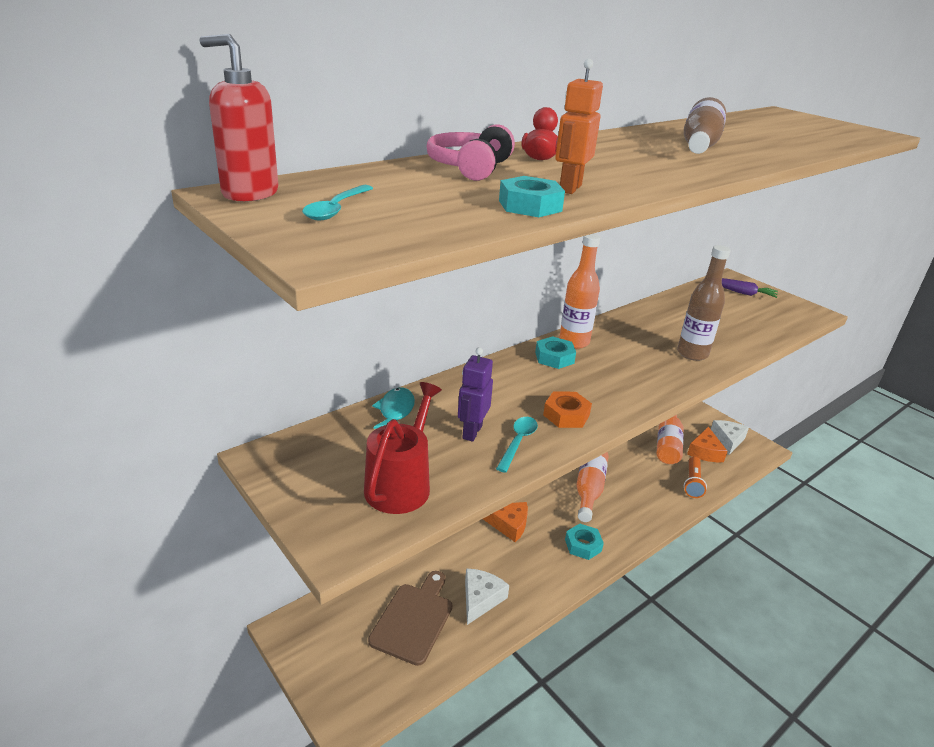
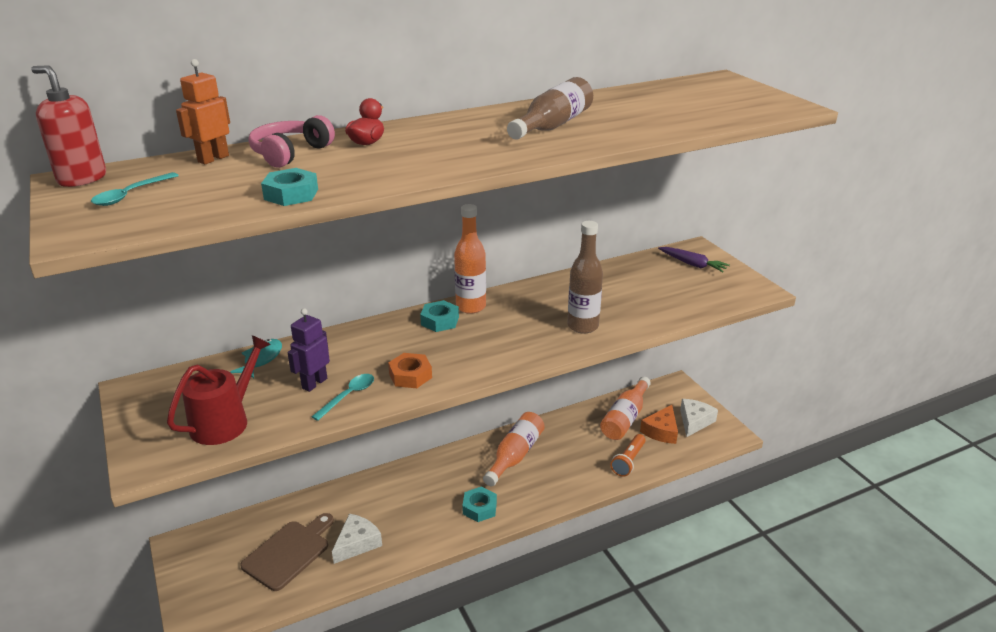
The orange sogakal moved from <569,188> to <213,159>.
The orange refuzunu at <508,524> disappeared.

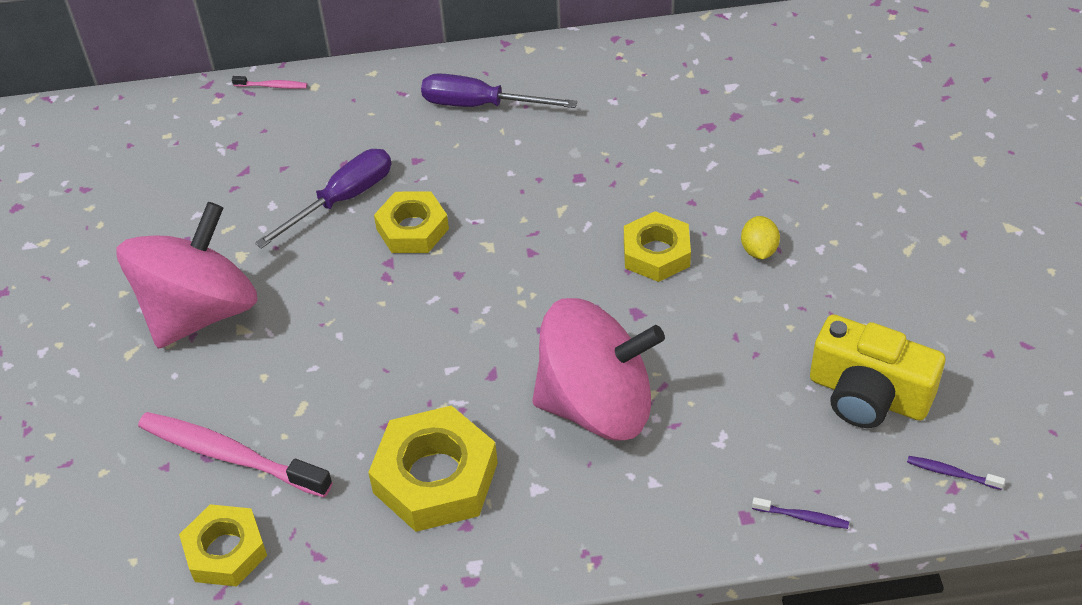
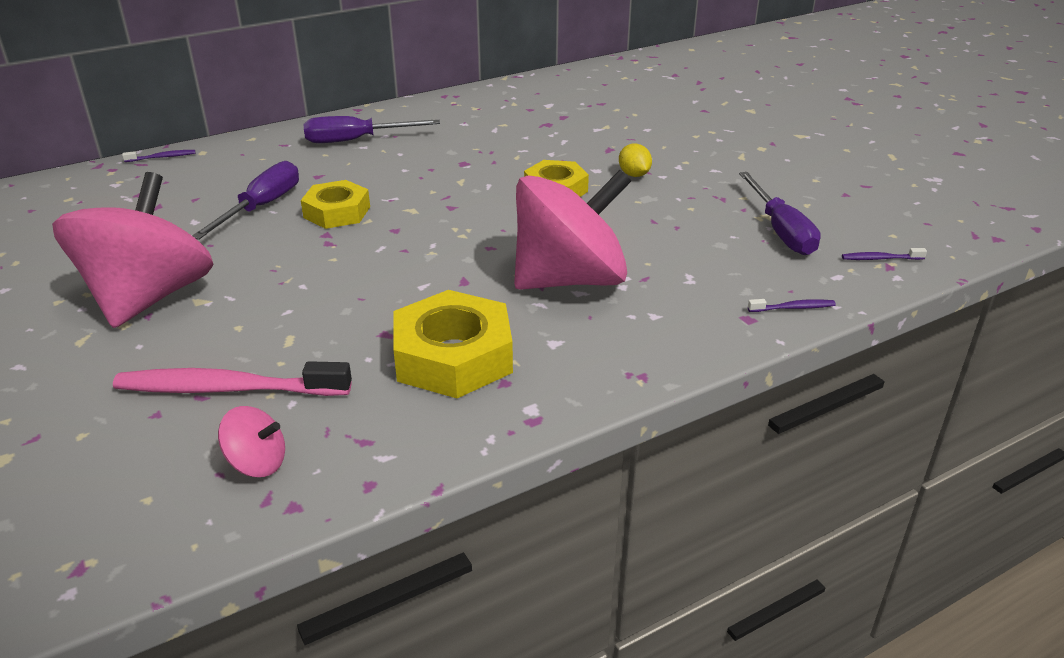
The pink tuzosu at <272,86> became the purple tuzosu at <162,157>.
The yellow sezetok at <868,395> was replaced by the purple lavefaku at <780,231>.
The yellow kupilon at <225,551> was replaced by the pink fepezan at <257,463>.

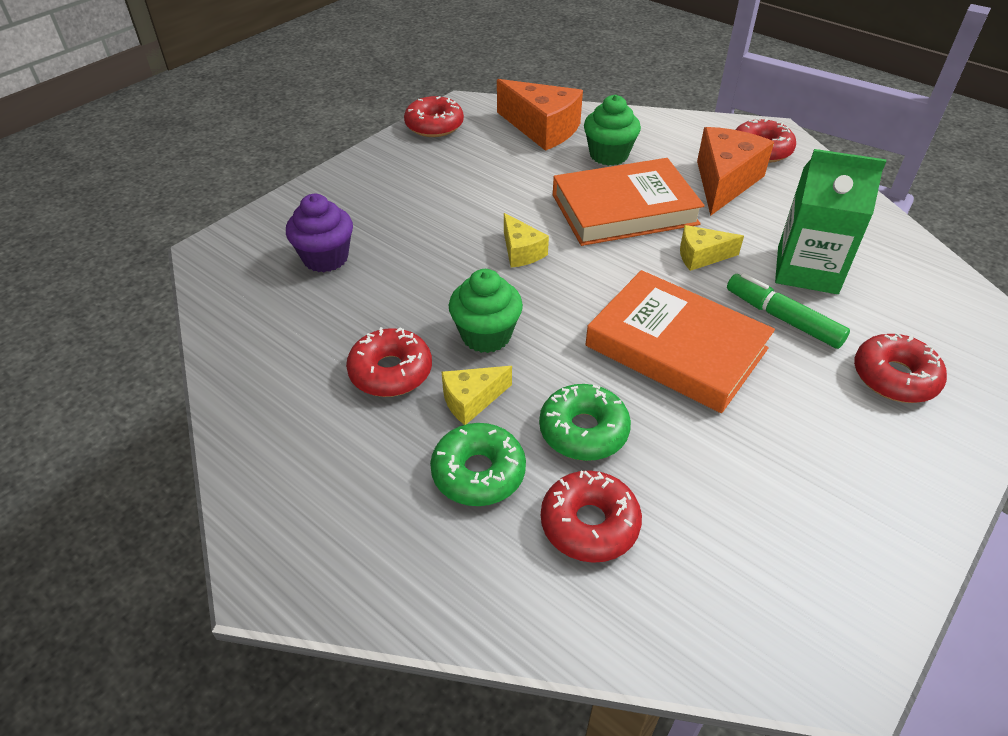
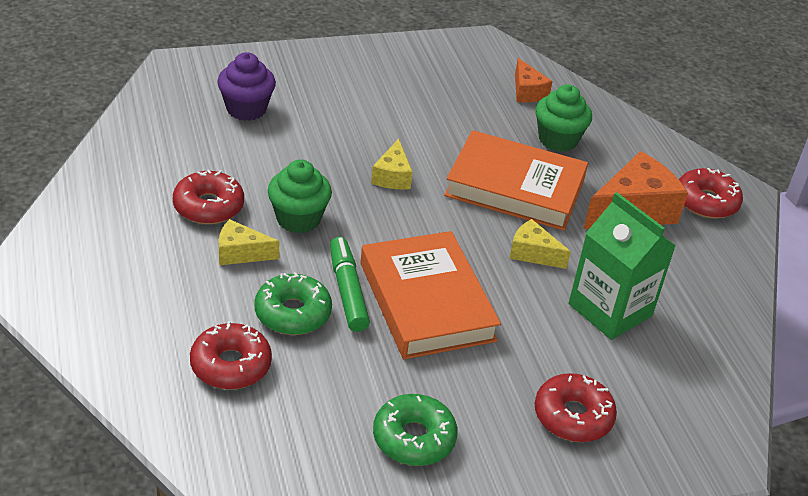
The orange refuzunu at <542,129> changed to 0.55 times the size.
The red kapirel at <434,125> disappeared.
The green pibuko moved from <782,318> to <347,291>.
The green kapirel moved from <478,473> to <414,438>.

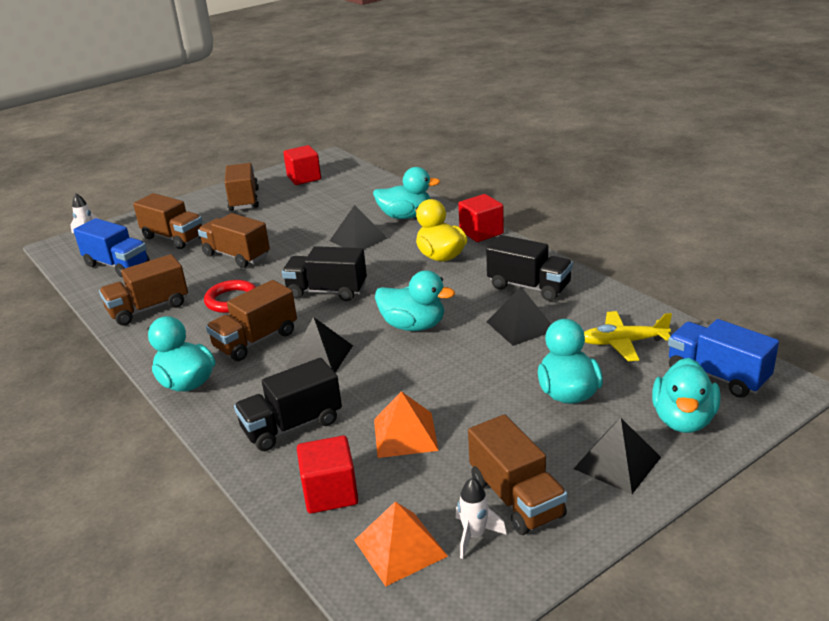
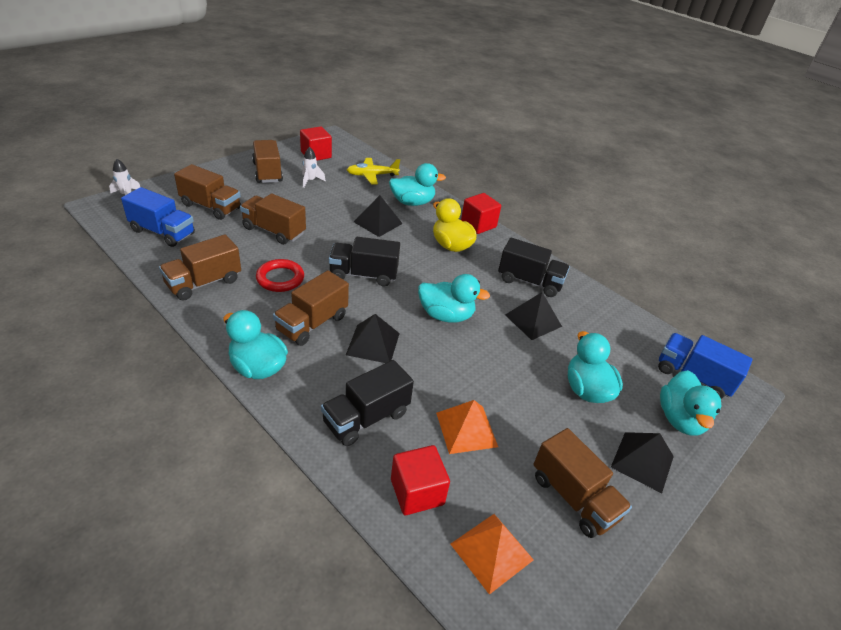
The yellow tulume moved from <623,343> to <372,175>.
The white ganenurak moved from <474,536> to <310,181>.

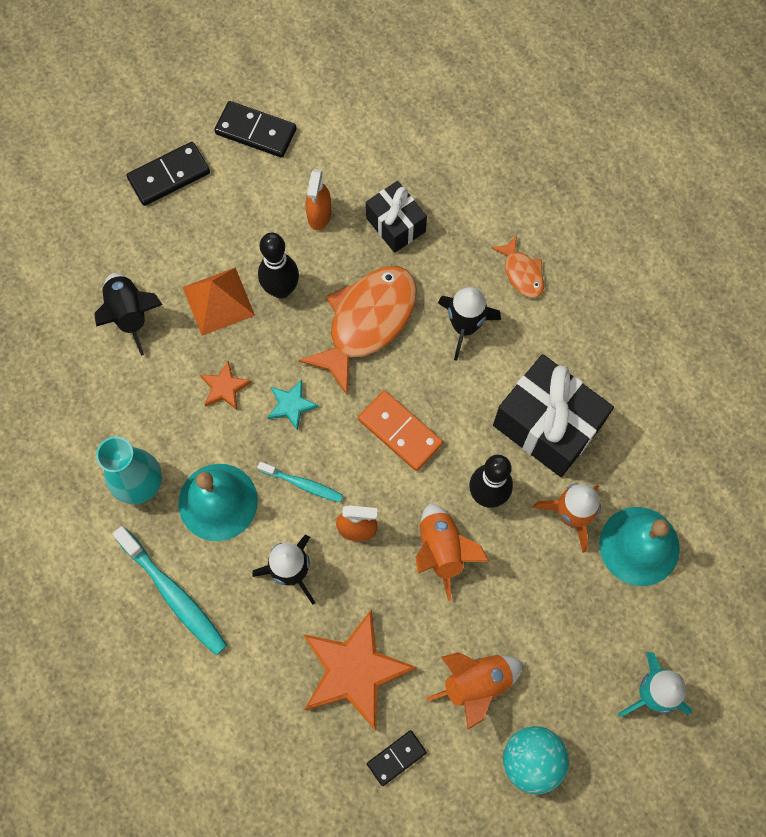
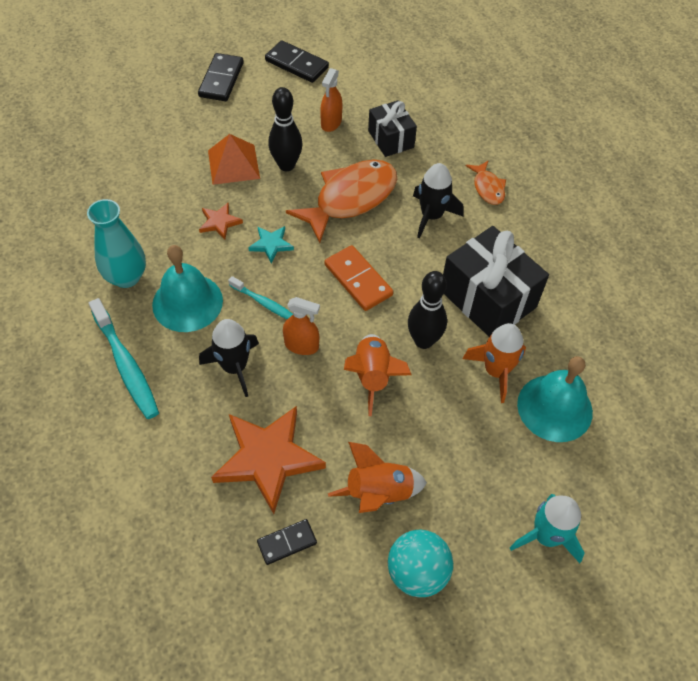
The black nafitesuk at <169,175> turned 60 degrees counterclockwise.
The black ganenurak at <130,314> disappeared.

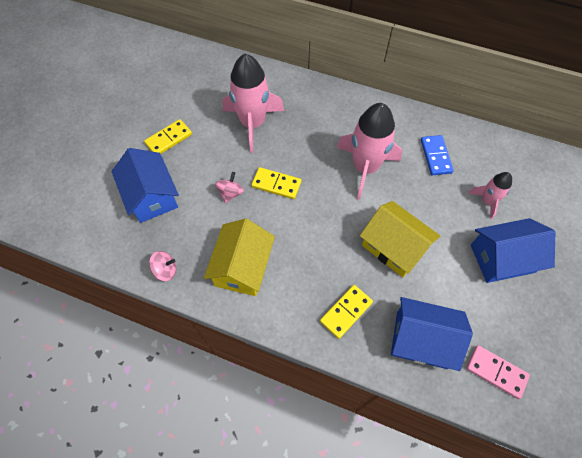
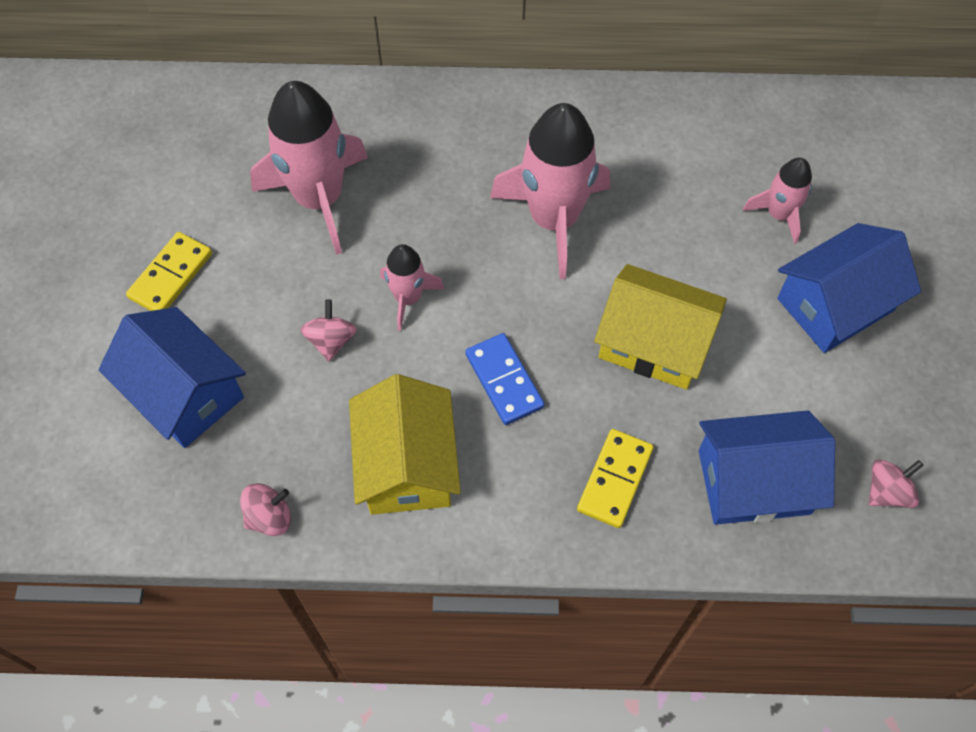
The blue nafitesuk moved from <436,156> to <504,380>.
The yellow nafitesuk at <276,184> was replaced by the pink ganenurak at <408,298>.
The pink nafitesuk at <496,372> was replaced by the pink fepezan at <887,492>.

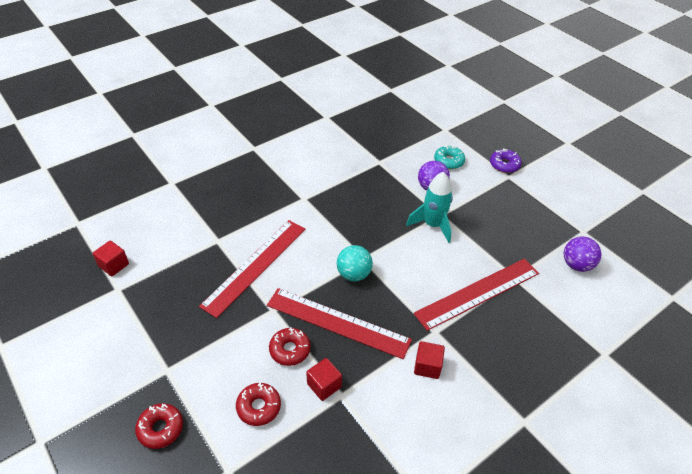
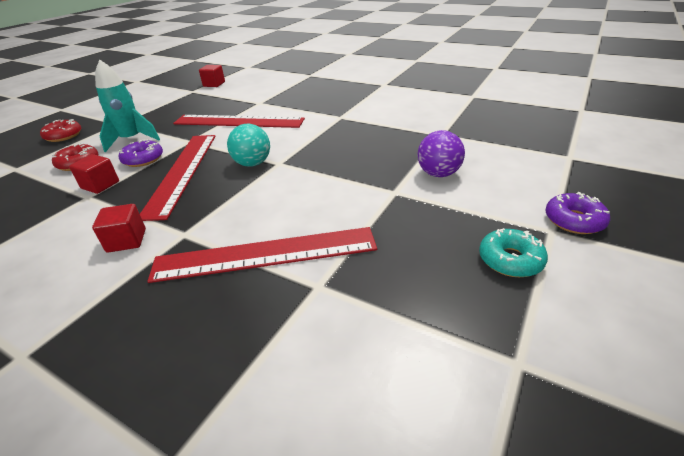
The turquoise kapirel moved from <448,161> to <510,260>.
The turquoise ganenurak moved from <432,225> to <132,140>.
The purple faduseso at <576,265> disappeared.
The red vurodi at <478,293> turned 45 degrees counterclockwise.
The red kapirel at <290,350> became the purple kapirel at <143,159>.

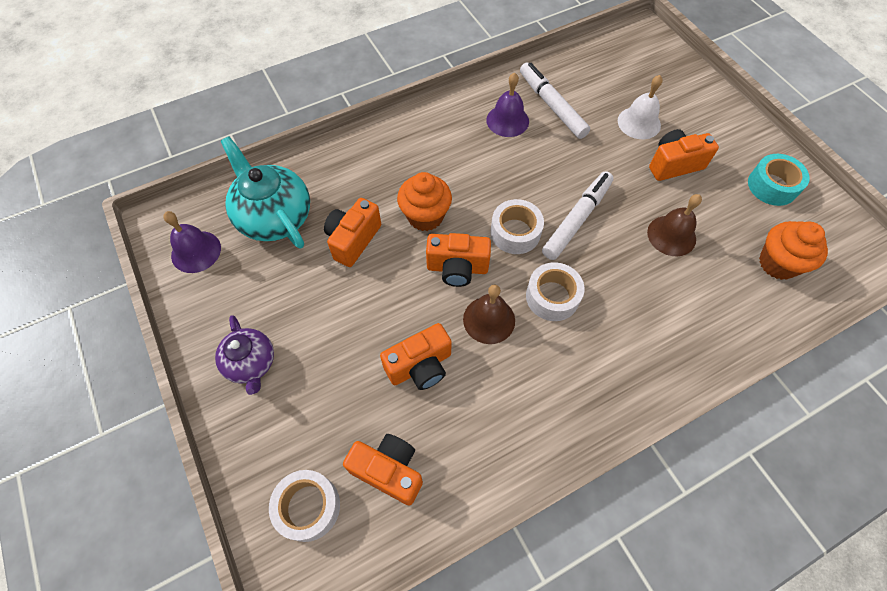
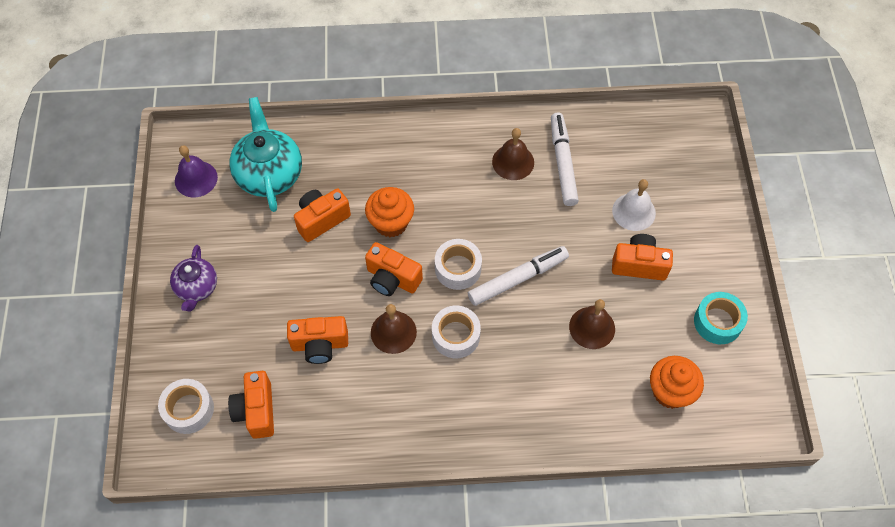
The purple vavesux at <507,120> became the brown vavesux at <513,162>.
The orange sezetok at <388,471> turned 150 degrees counterclockwise.

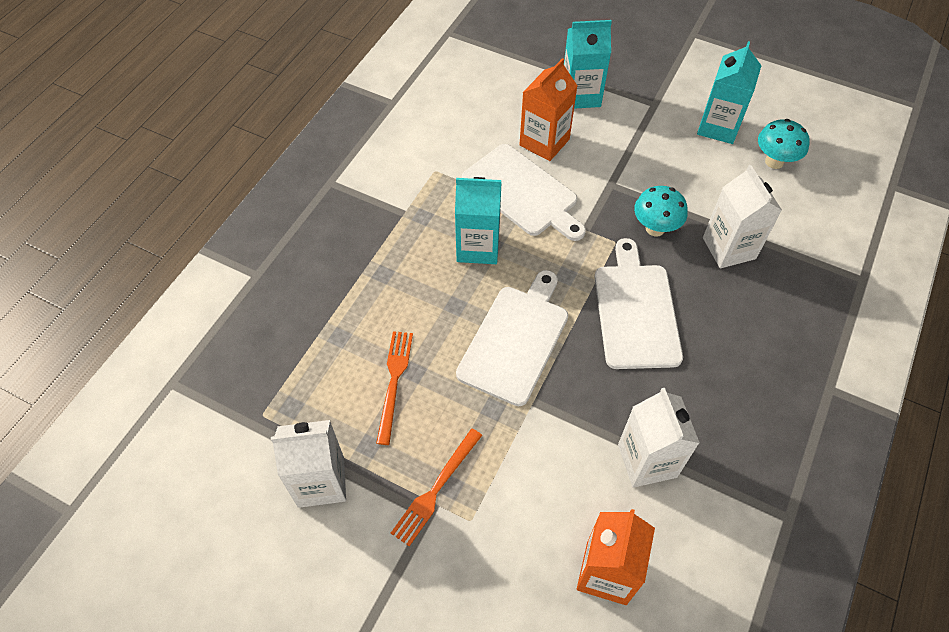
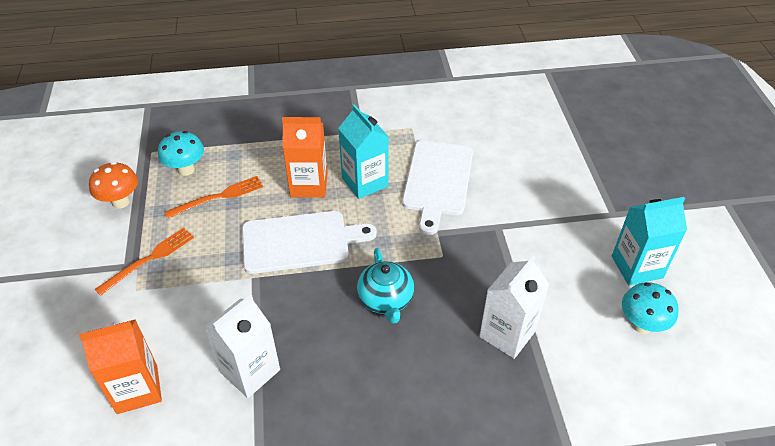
The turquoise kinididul at <580,95> disappeared.
The orange kinididul moved from <544,142> to <309,185>.
The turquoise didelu moved from <655,228> to <186,169>.
The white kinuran at <636,311> was replaced by the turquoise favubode at <386,300>.
The white kinididul at <321,481> was replaced by the orange didelu at <120,202>.
The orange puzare at <436,489> turned 135 degrees clockwise.

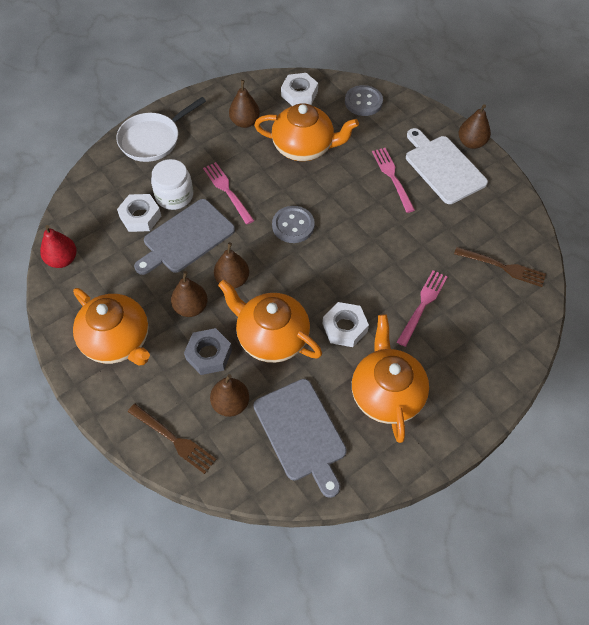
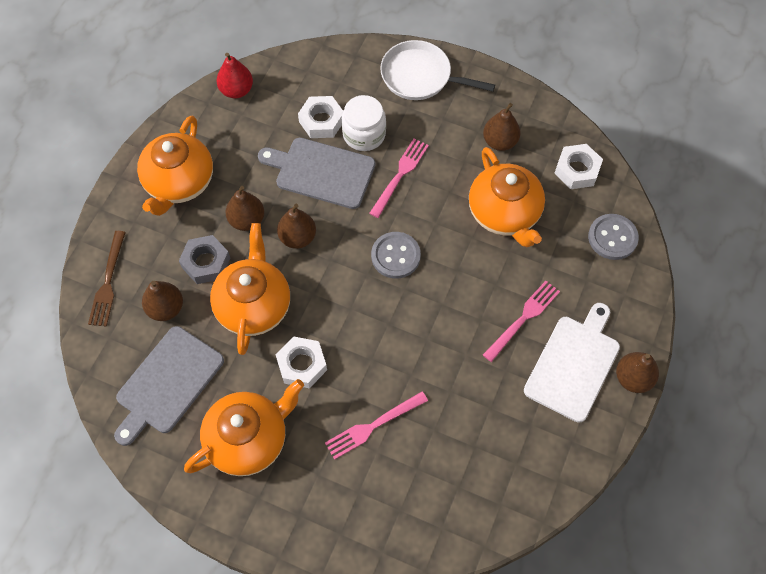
The brown puzare at <503,267> disappeared.
The pink puzare at <422,305> turned 150 degrees clockwise.

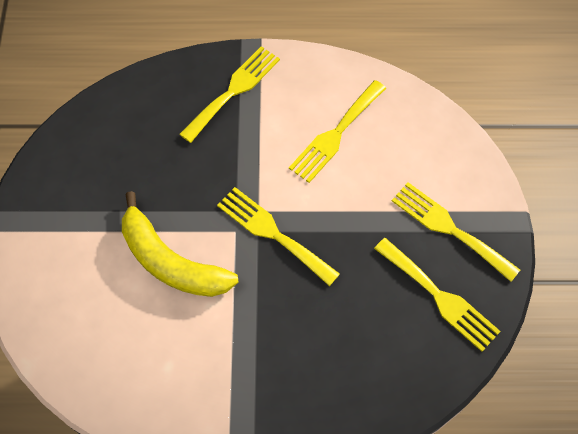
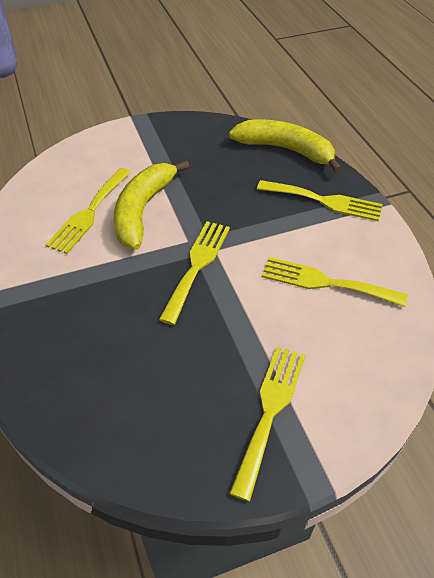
The yellow puzare moved from <439,297> to <89,213>.
The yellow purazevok at <285,150> appeared.

